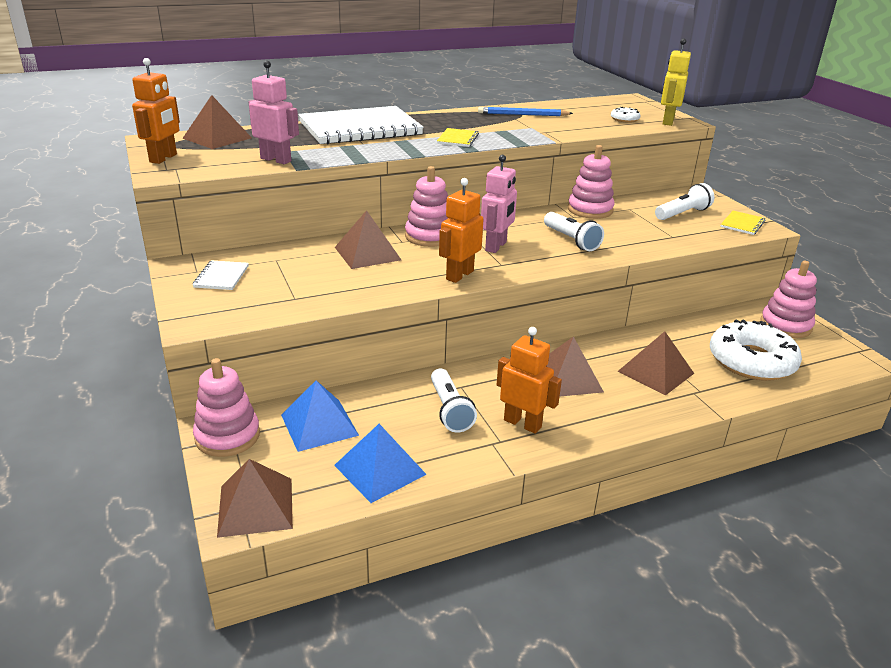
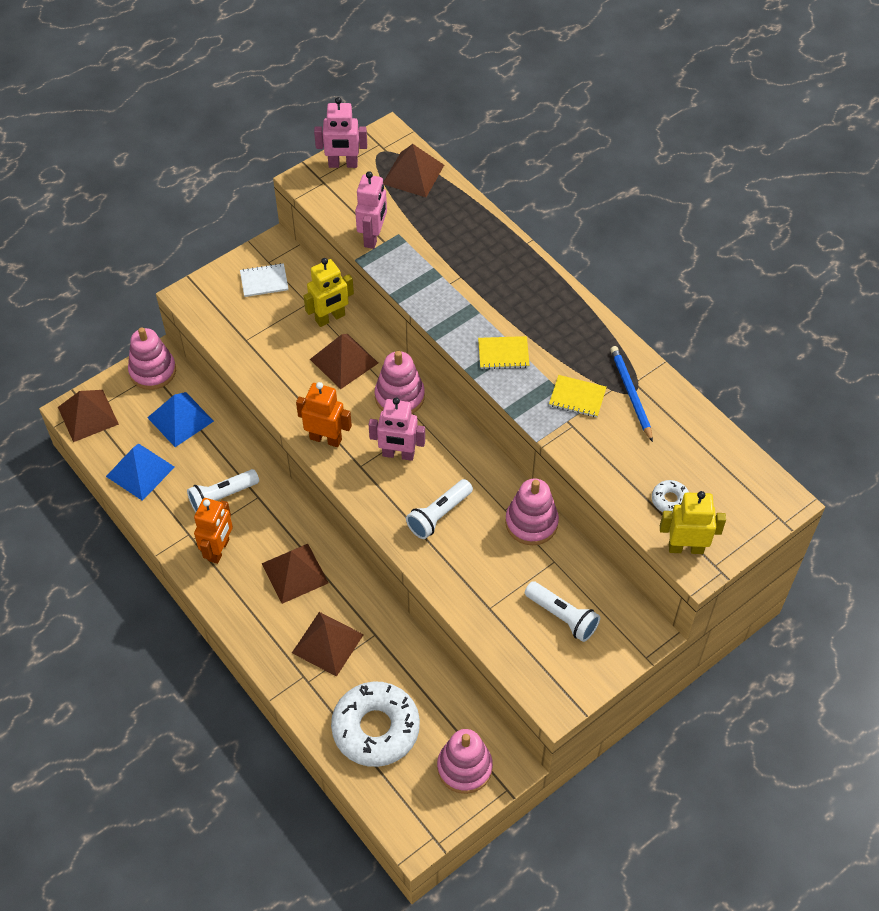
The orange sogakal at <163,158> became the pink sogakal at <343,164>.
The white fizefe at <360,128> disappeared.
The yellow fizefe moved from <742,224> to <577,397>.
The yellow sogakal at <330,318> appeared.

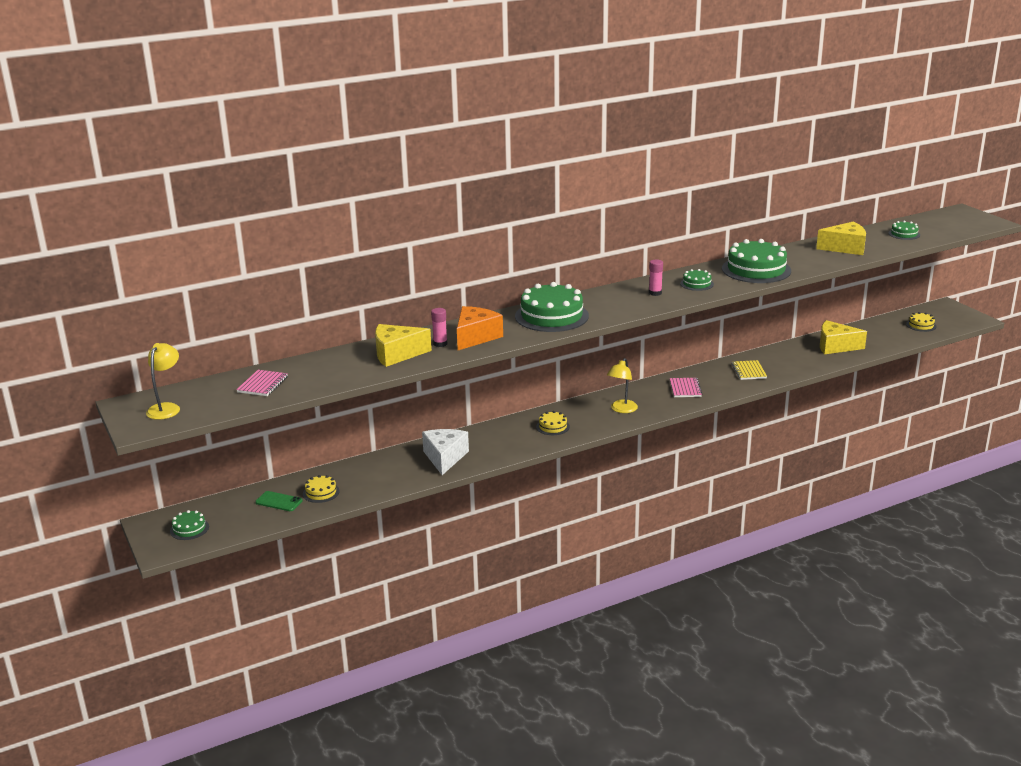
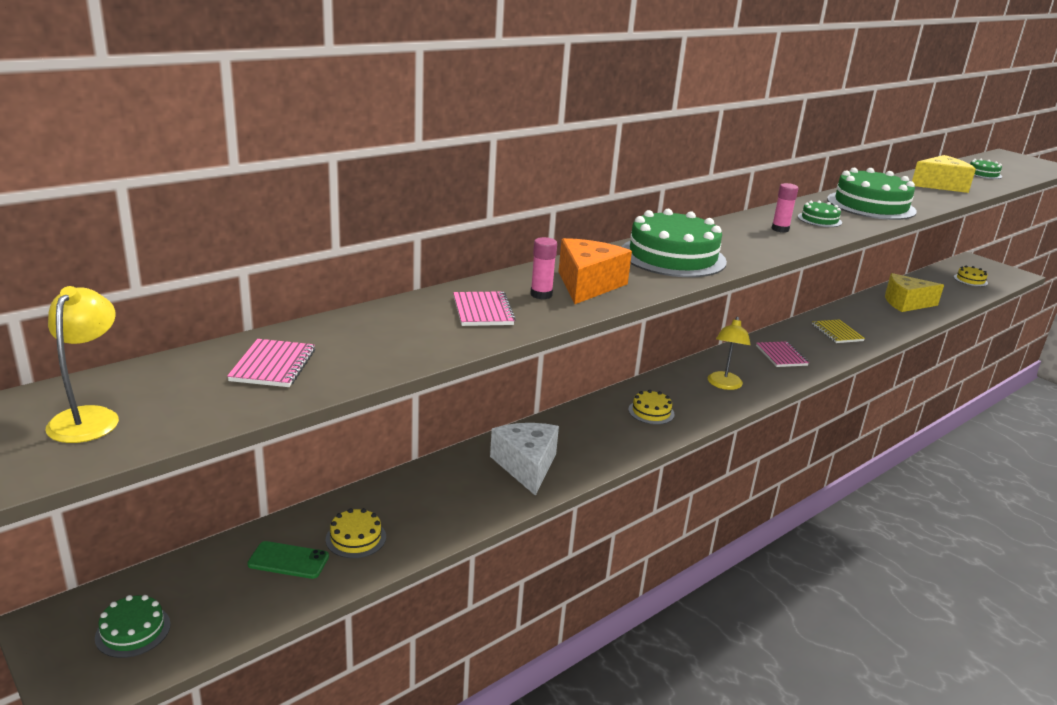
The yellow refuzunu at <396,354> was replaced by the pink fizefe at <483,311>.

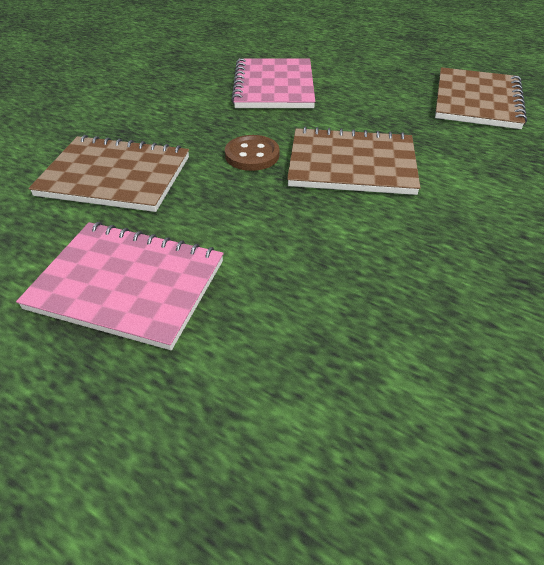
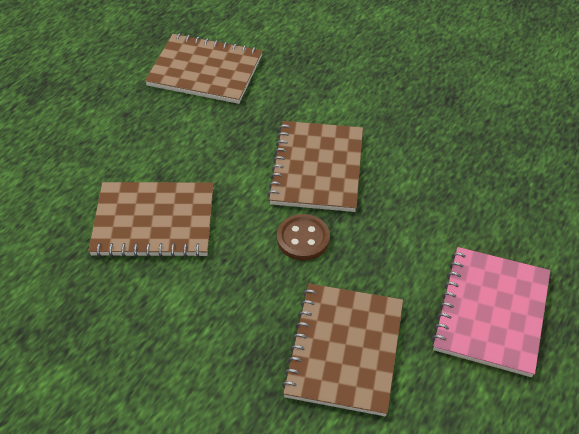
The pink fizefe at <274,86> became the brown fizefe at <154,222>.

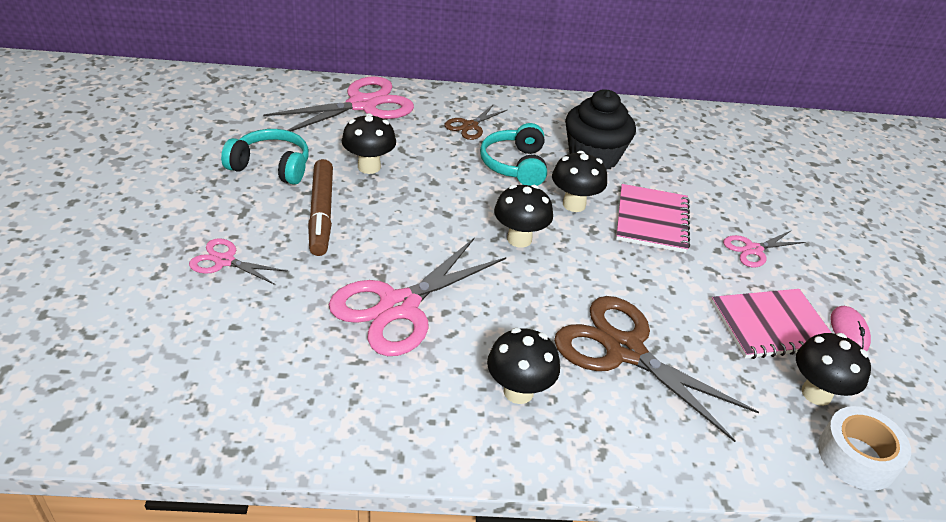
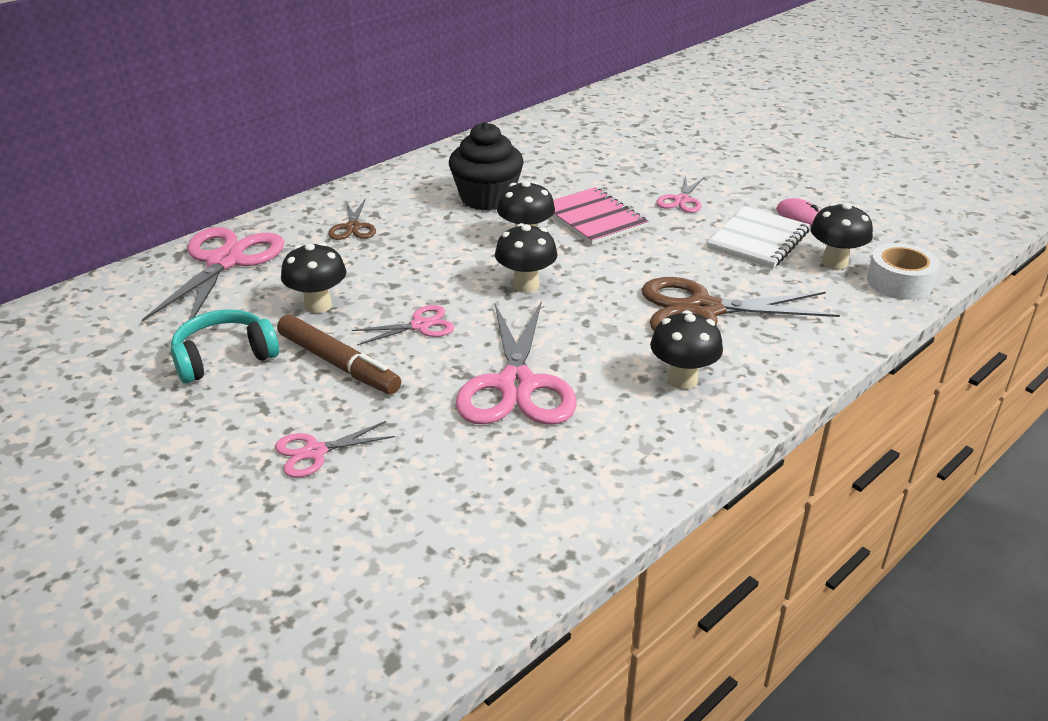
The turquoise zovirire at <515,165> disappeared.
The pink fizefe at <771,326> became the white fizefe at <758,240>.
The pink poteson at <420,325> appeared.

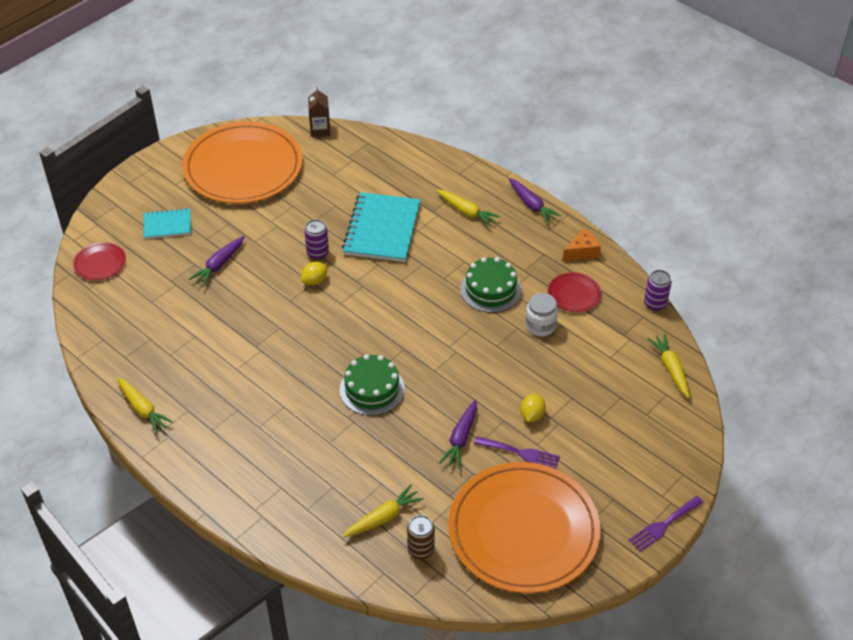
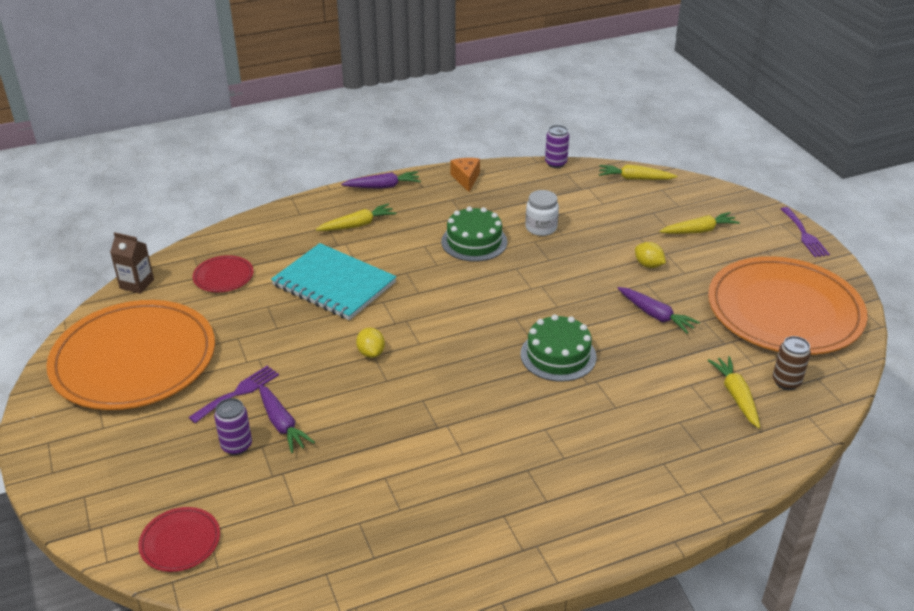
The turquoise fizefe at <167,225> disappeared.
The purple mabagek moved from <317,253> to <236,446>.
The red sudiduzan moved from <574,294> to <223,276>.
The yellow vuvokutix moved from <143,409> to <699,231>.
The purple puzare moved from <520,453> to <238,392>.

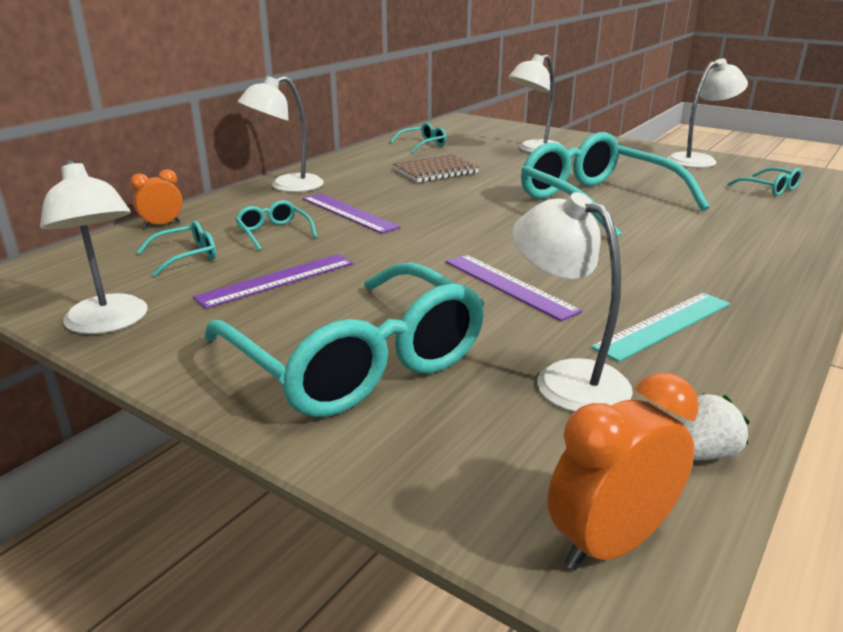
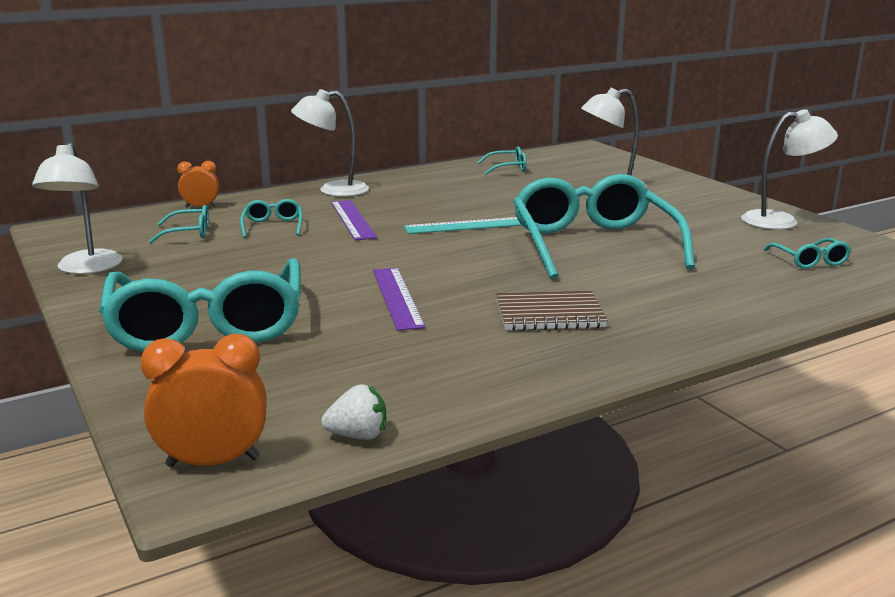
The brown fizefe moved from <435,171> to <549,314>.
The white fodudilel at <566,378> disappeared.
The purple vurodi at <277,280> disappeared.
The turquoise vurodi moved from <664,325> to <467,225>.

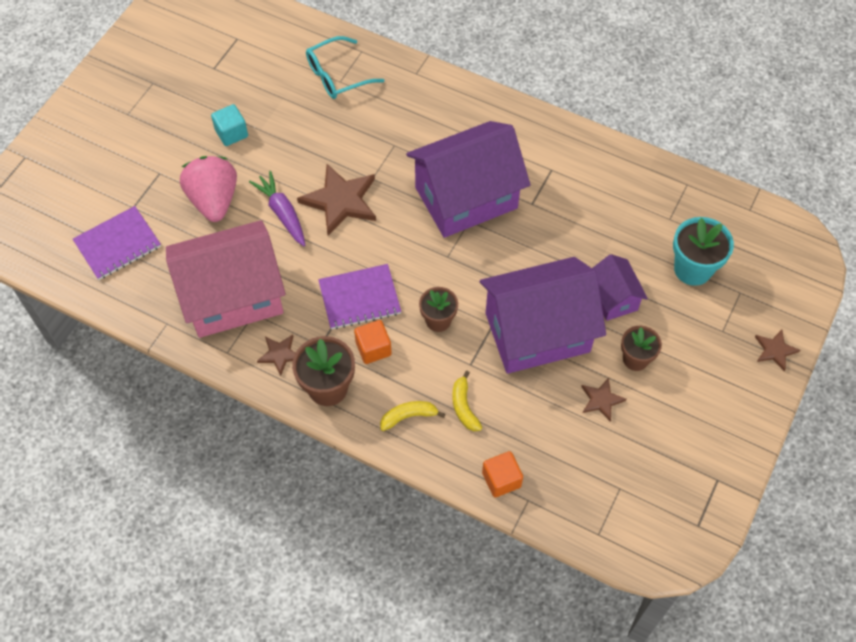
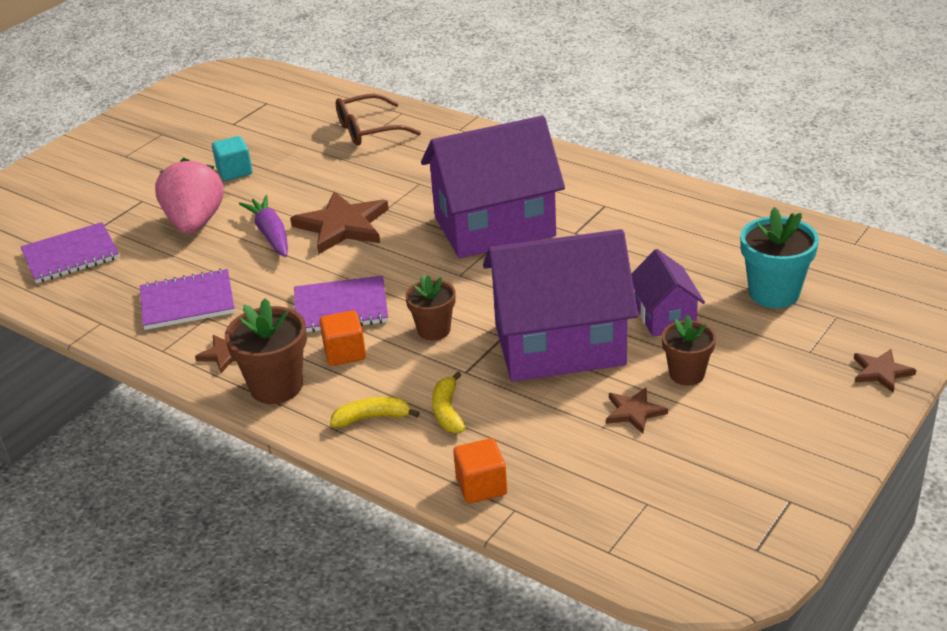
The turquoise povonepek at <337,76> became the brown povonepek at <368,130>.
The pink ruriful at <233,297> was replaced by the purple fizefe at <187,302>.

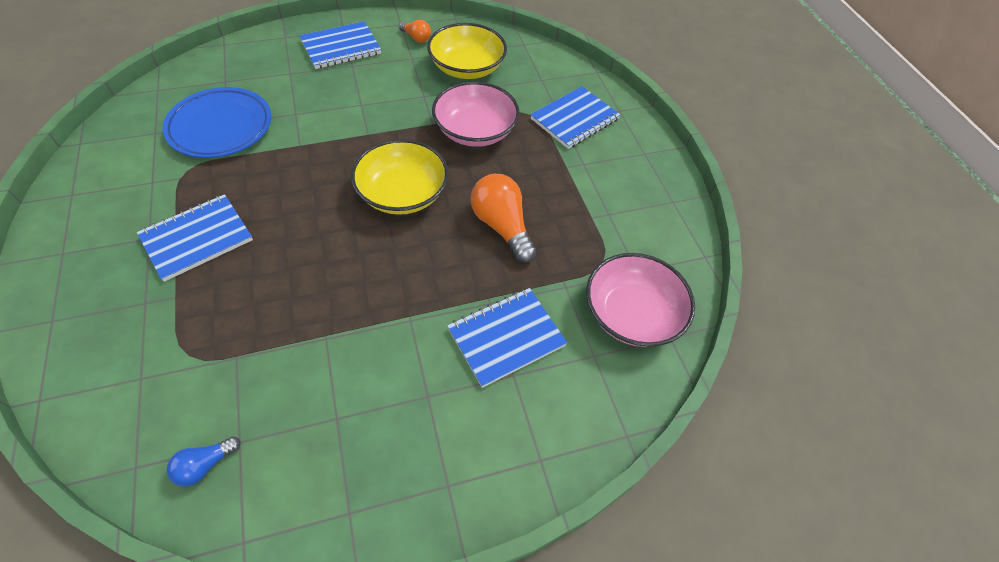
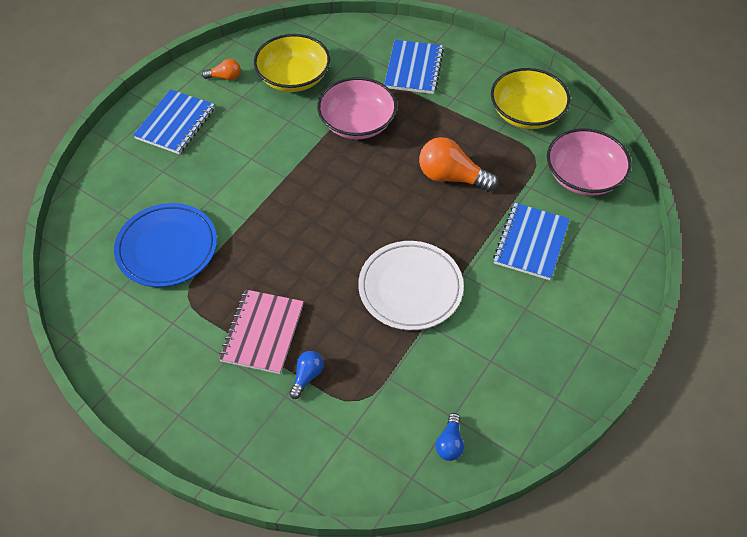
The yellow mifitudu moved from <402,193> to <526,113>.
The blue fizefe at <197,239> became the pink fizefe at <263,332>.
The white sudiduzan at <410,288> appeared.
The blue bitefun at <307,376> appeared.

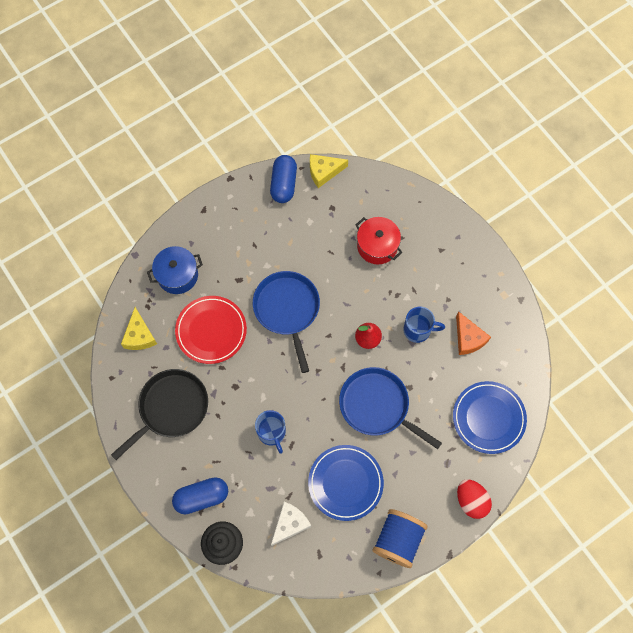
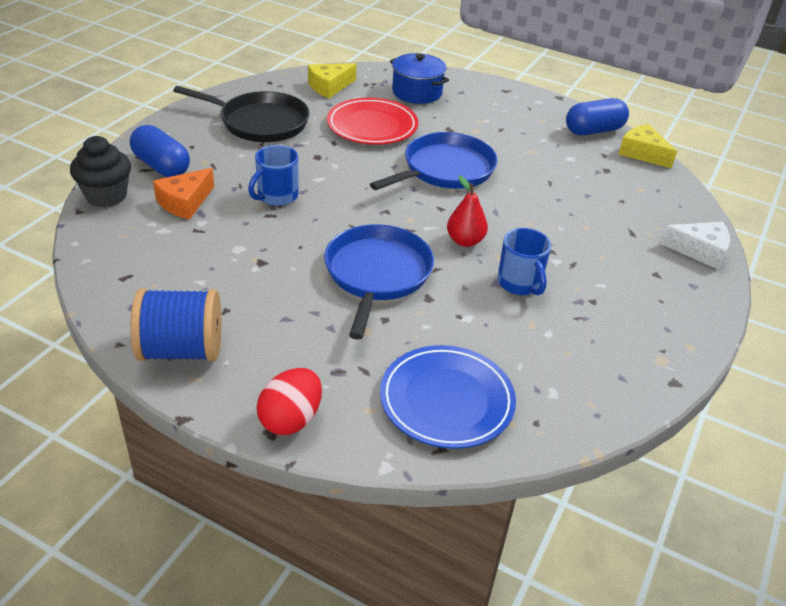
The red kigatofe at <377,246> disappeared.
The orange refuzunu moved from <468,338> to <185,202>.
The blue sudiduzan at <345,483> disappeared.
The white refuzunu moved from <290,524> to <700,251>.

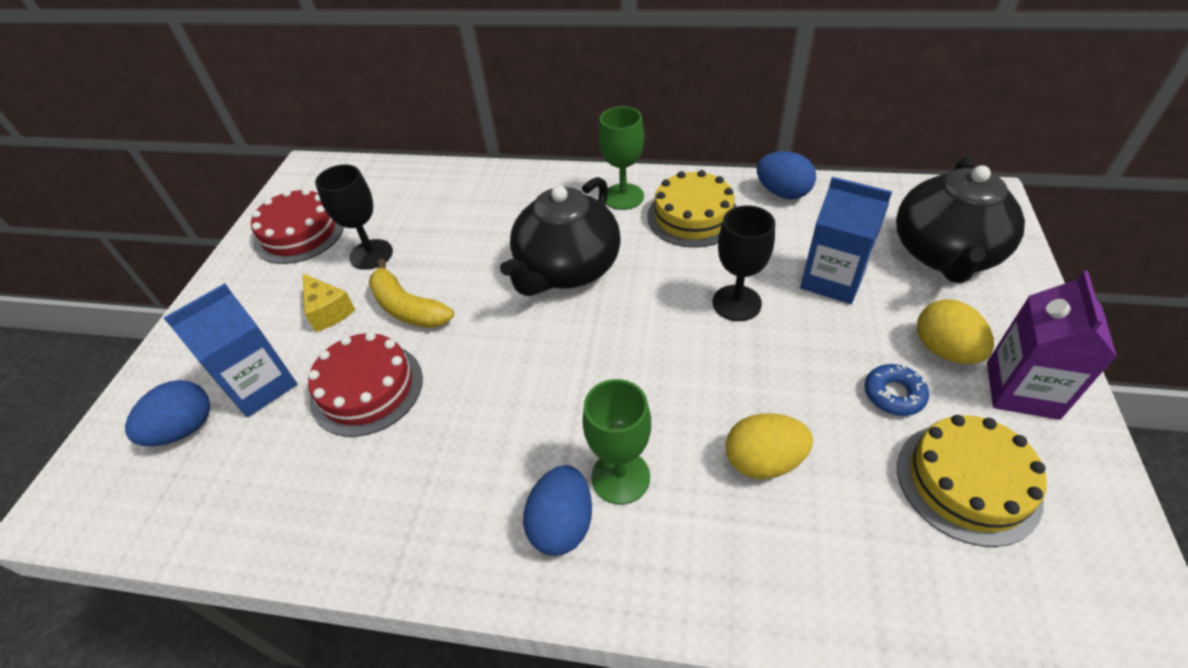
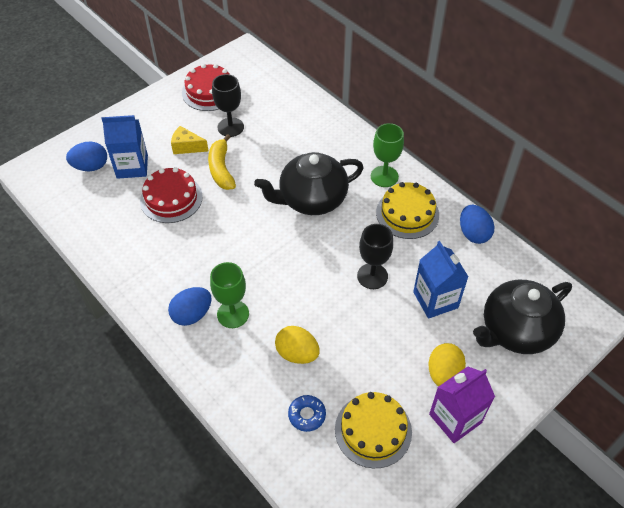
The yellow refuzunu at <328,311> turned 105 degrees clockwise.
The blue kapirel moved from <893,394> to <307,415>.

